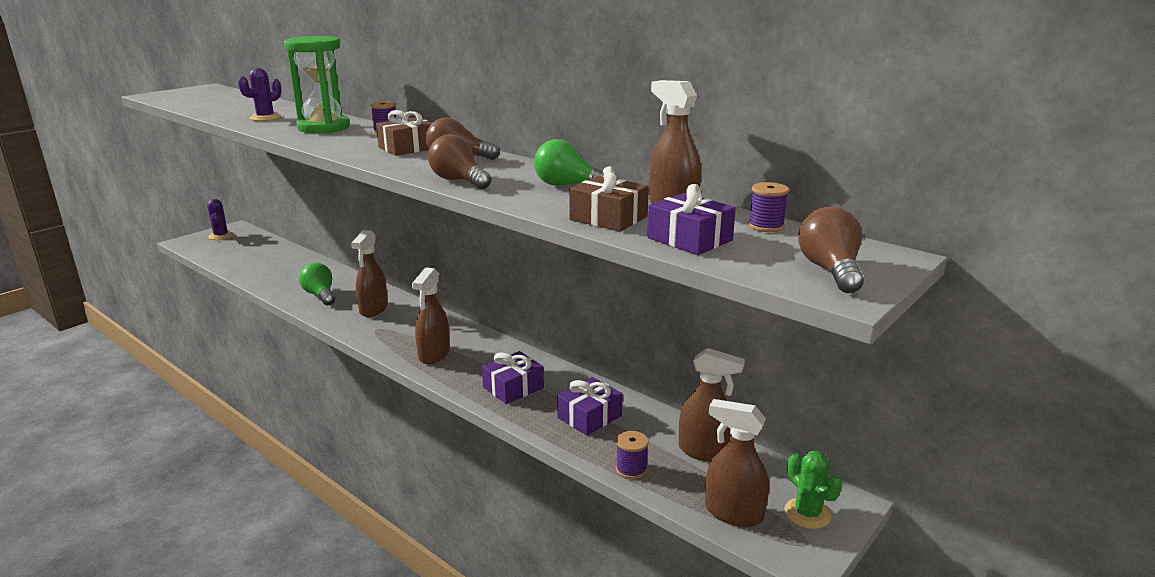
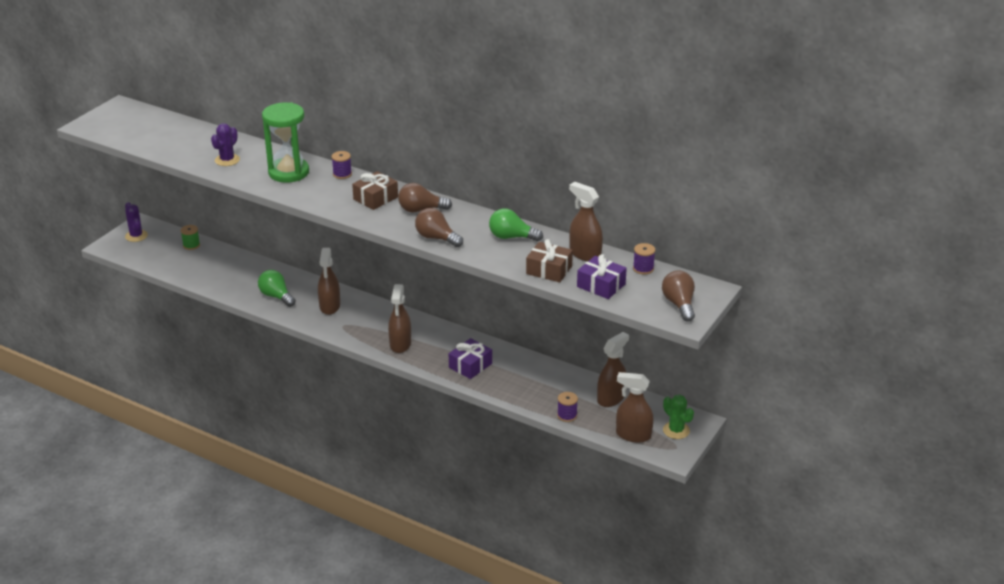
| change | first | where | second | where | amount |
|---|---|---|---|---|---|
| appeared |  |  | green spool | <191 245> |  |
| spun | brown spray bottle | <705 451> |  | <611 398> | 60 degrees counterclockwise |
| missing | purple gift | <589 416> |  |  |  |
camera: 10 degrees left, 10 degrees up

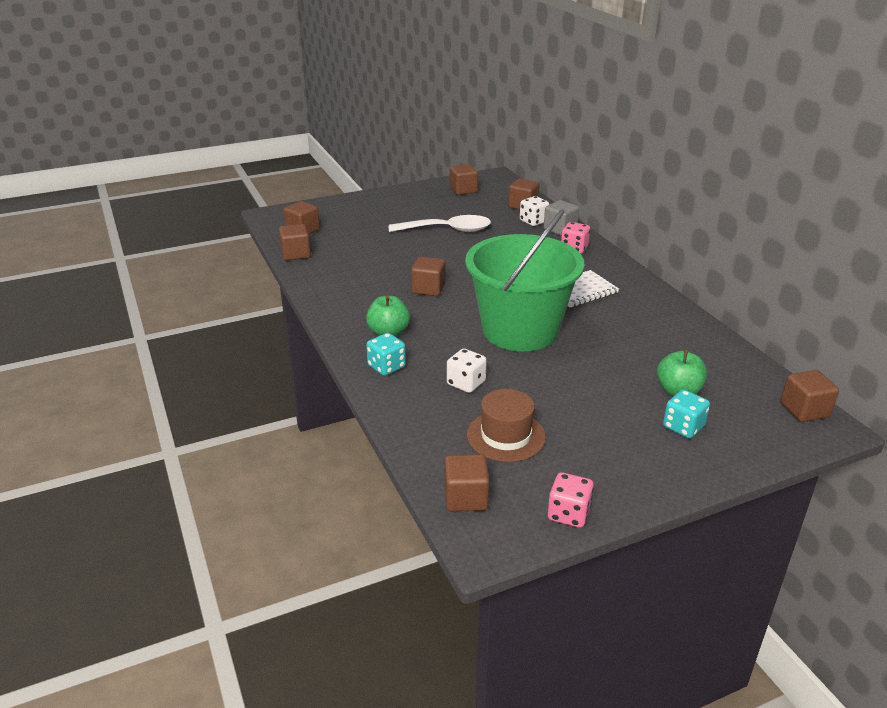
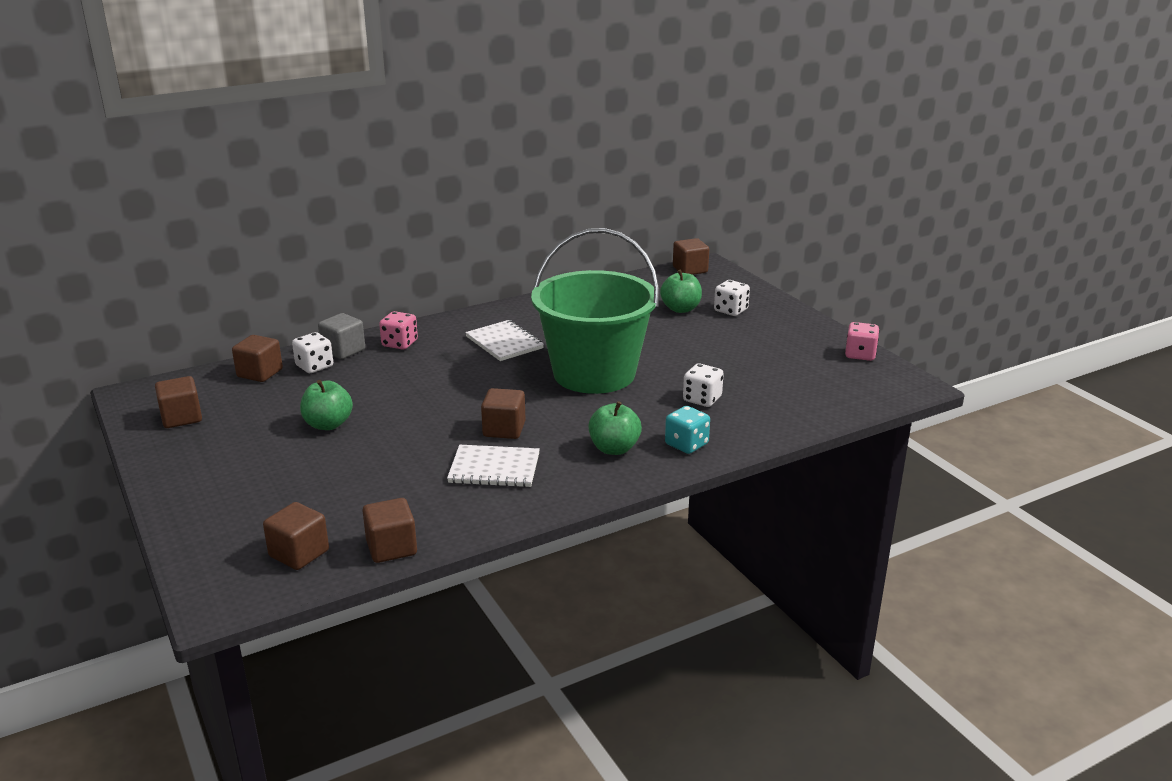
| change | first | where | second | where | amount |
|---|---|---|---|---|---|
| exchanged | white spoon | <447 230> | green apple | <328 424> |  |
| appeared |  |  | white notebook | <494 468> |  |
| colour | turquoise dice | <683 427> | white dice | <730 310> |  |
| missing | brown cube | <466 498> |  |  |  |
| missing | brown hat | <506 436> |  |  |  |
camera: 95 degrees left, 5 degrees down

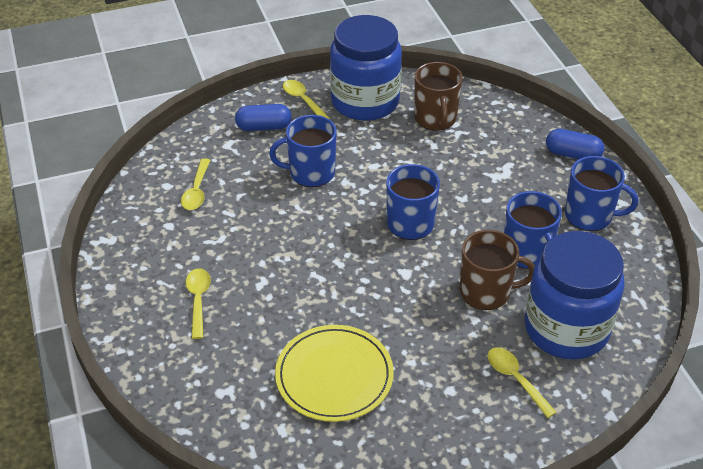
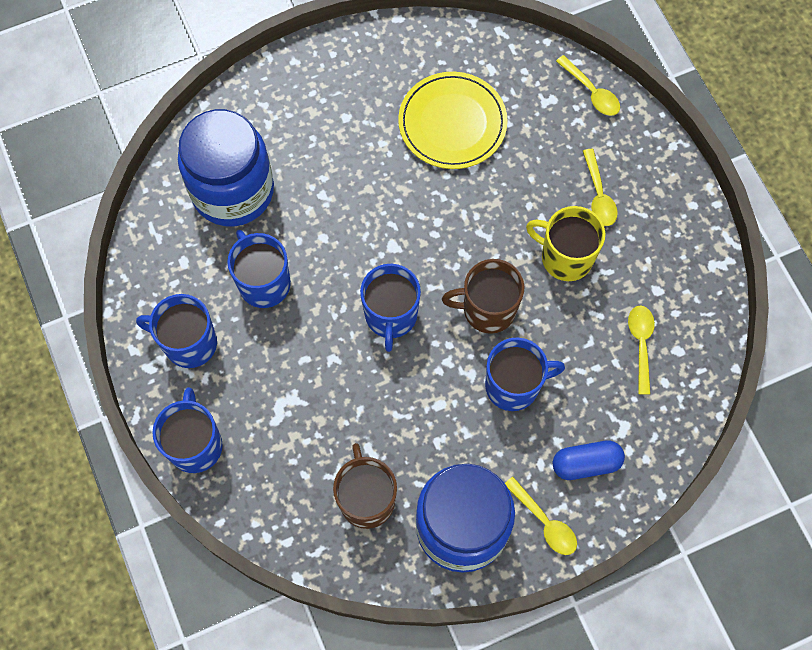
| change | first | where | second | where | amount |
|---|---|---|---|---|---|
| exchanged | blue capsule | <572 154> | blue mug | <195 444> |  |
| relocated | brown mug | <486 292> |  | <487 309> |  |
| appeared |  |  | yellow mug | <565 257> |  |
| relocated | yellow spoon | <516 379> |  | <591 92> |  |
camera: 175 degrees right, 25 degrees up

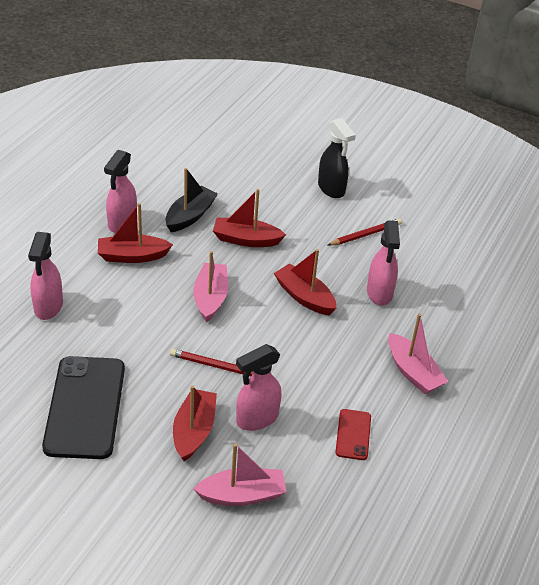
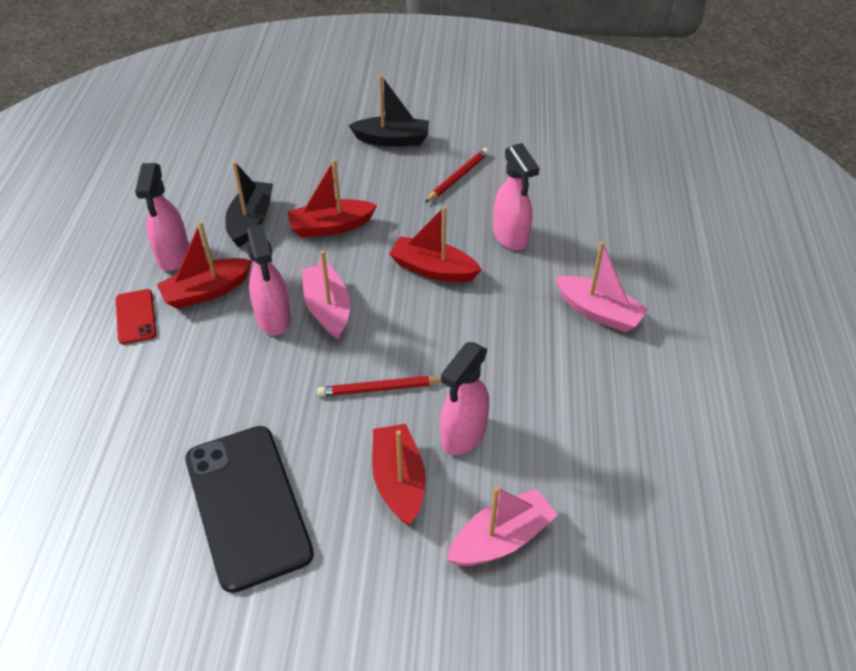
| change | first | where | second | where | amount |
|---|---|---|---|---|---|
| relocated | red phone | <353 434> |  | <136 317> |  |
| relocated | pink spray bottle | <48 307> |  | <273 318> |  |
| exchanged | black spray bottle | <331 189> | black boat | <392 140> |  |
camera: 20 degrees left, 5 degrees up

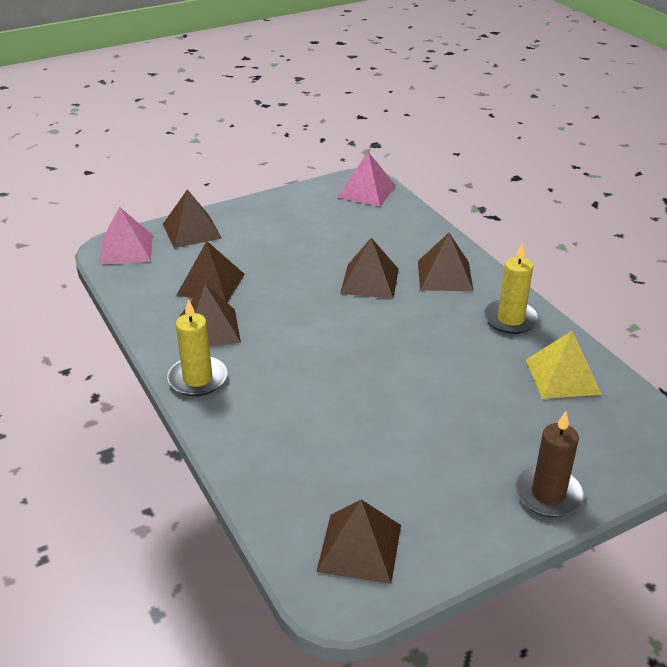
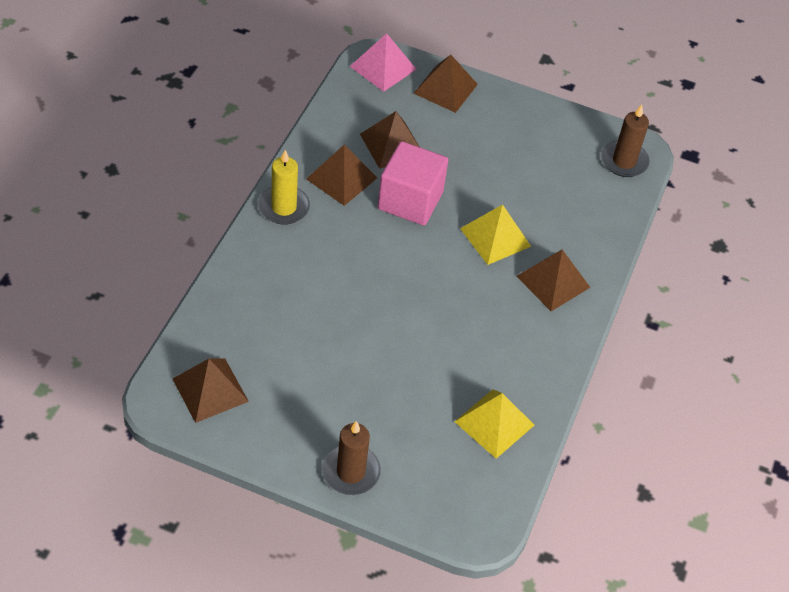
| change | first | where | second | where | amount |
|---|---|---|---|---|---|
| appeared |  |  | pink cube | <410 200> |  |
| colour | brown pyramid | <369 281> | yellow pyramid | <495 237> |  |
| exchanged | pink pyramid | <366 191> | brown candle | <624 161> |  |
| missing | yellow candle | <510 319> |  |  |  |
camera: 45 degrees right, 15 degrees up

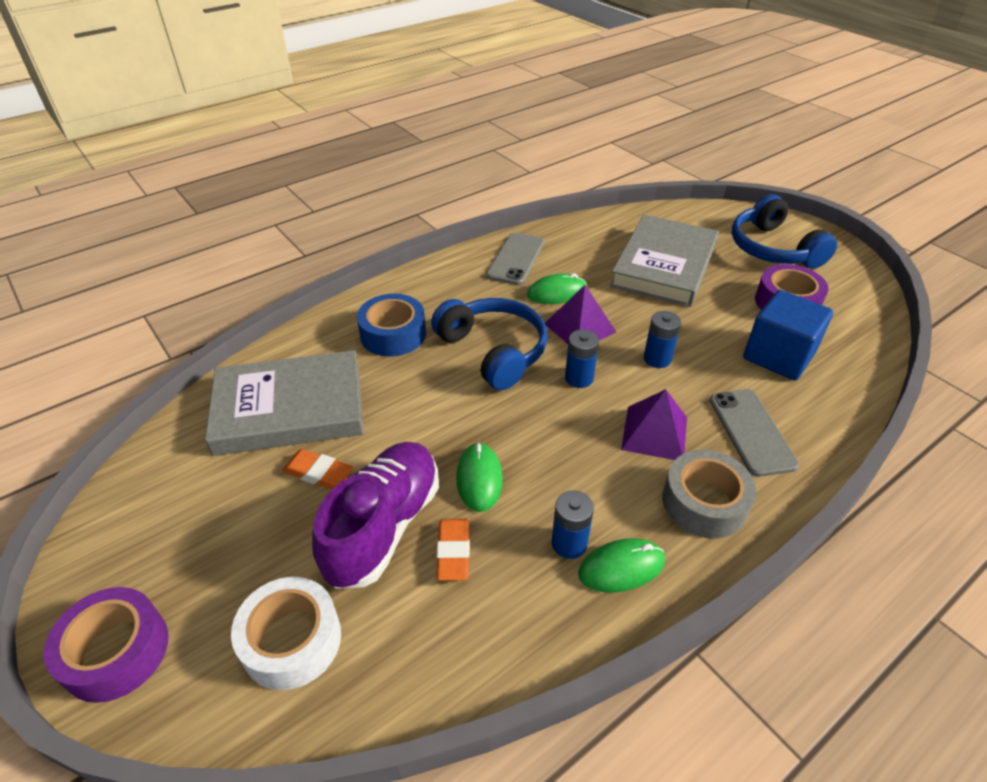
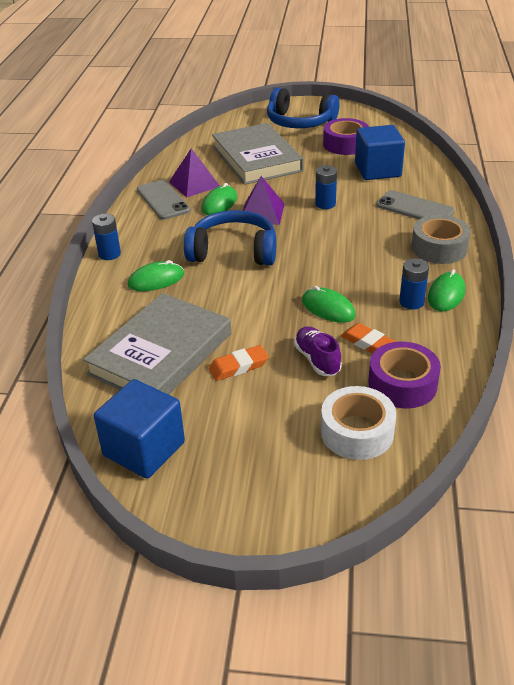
| change | first | where | second | where | amount |
|---|---|---|---|---|---|
| relocated | blue battery | <579 378> |  | <109 254> |  |
| appeared |  |  | blue cube | <144 449> |  |
| exchanged | blue tape | <393 334> | green mouse | <156 280> |  |
| relocated | purple pyramid | <654 433> |  | <194 184> |  |
| size | purple shoe | <384 526> |  | <317 360> | x0.54 |
| relocated | purple tape | <116 651> |  | <402 384> |  |
camera: 45 degrees left, 5 degrees down

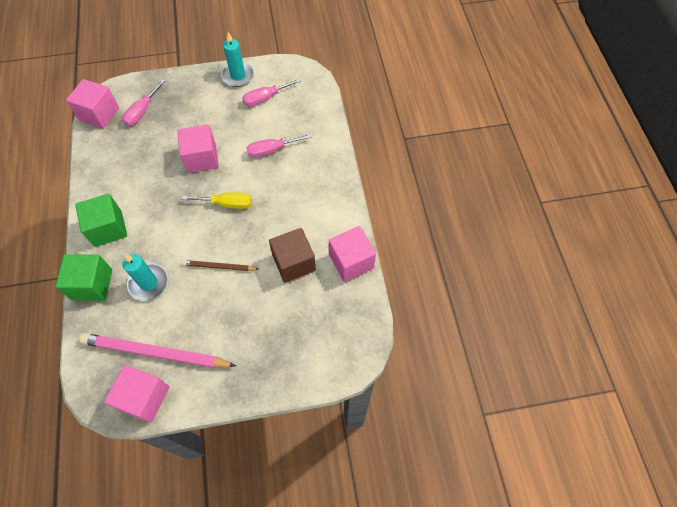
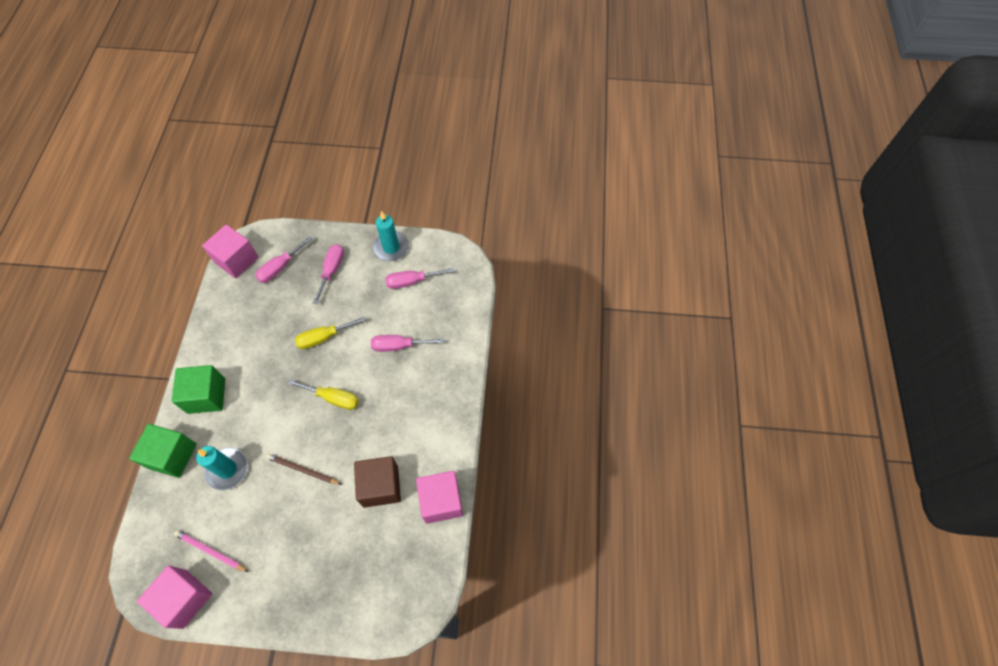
| change | first | where | second | where | amount |
|---|---|---|---|---|---|
| size | pink pencil | <156 353> |  | <211 551> | x0.52 |
| exchanged | pink cube | <201 158> | yellow screwdriver | <324 337> |  |
| appeared |  |  | pink screwdriver | <332 270> |  |
camera: 15 degrees right, 0 degrees up

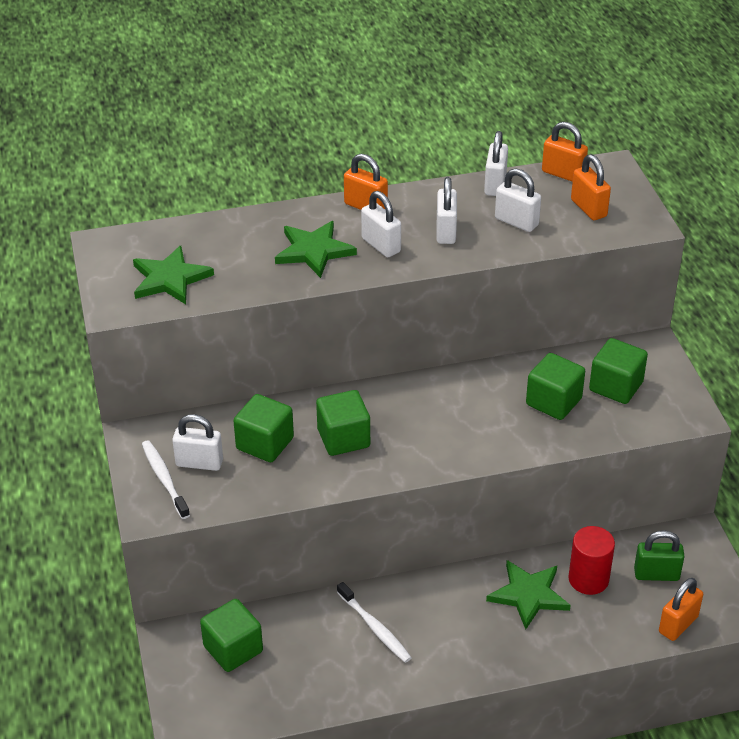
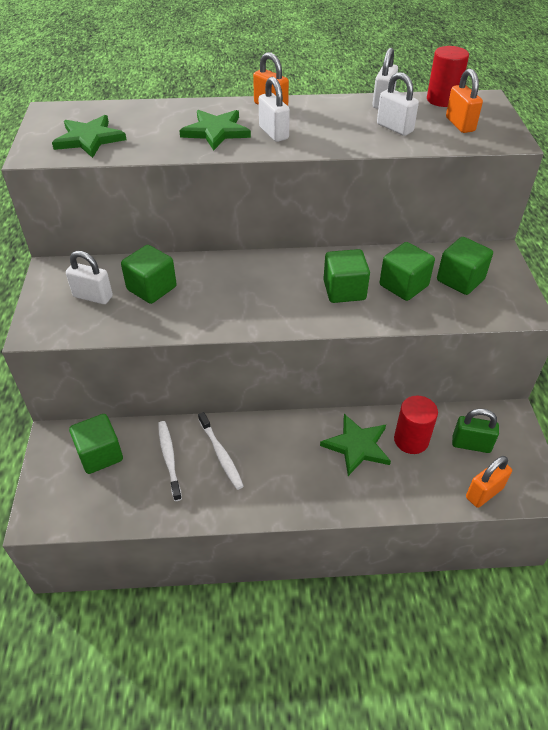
| change | first | where | second | where | amount |
|---|---|---|---|---|---|
| relocated | white toothbrush | <164 479> |  | <169 459> |  |
| relocated | green cube | <343 438> |  | <344 290> |  |
| exchanged | orange padlock | <563 174> | red cylinder | <442 100> |  |
| missing | white padlock | <446 231> |  |  |  |
camera: 10 degrees right, 5 degrees up

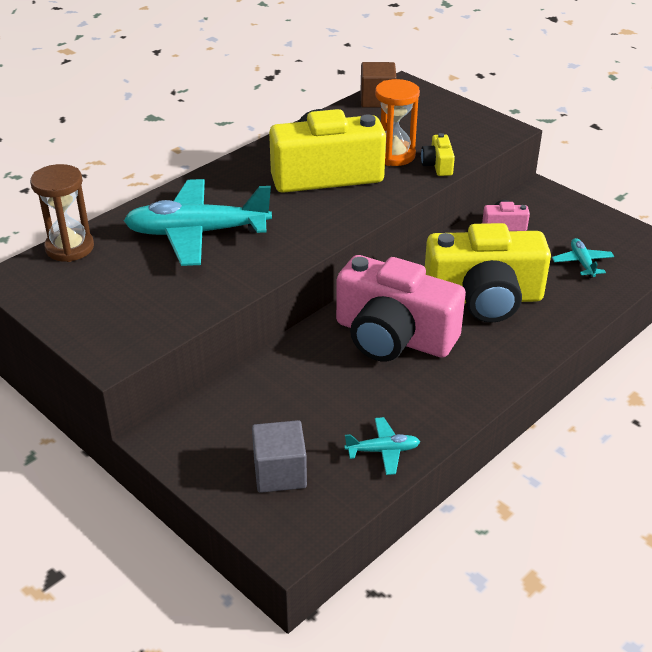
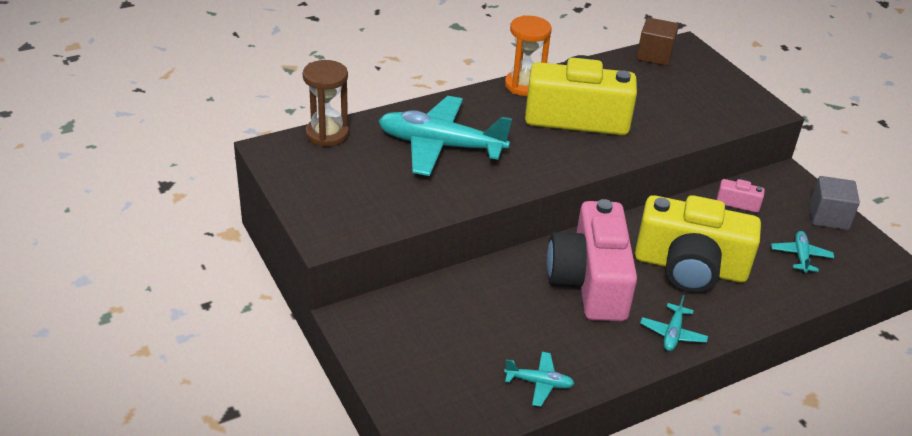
| change | first | where | second | where | amount |
|---|---|---|---|---|---|
| relocated | orange hourglass | <394 155> |  | <524 85> |  |
| spun | pink camera | <393 336> |  | <590 282> | 45 degrees clockwise |
| appeared |  |  | turquoise plane | <672 333> |  |
| relocated | grey cube | <280 473> |  | <828 217> |  |
| missing | yellow camera | <437 165> |  |  |  |
camera: 15 degrees right, 0 degrees up

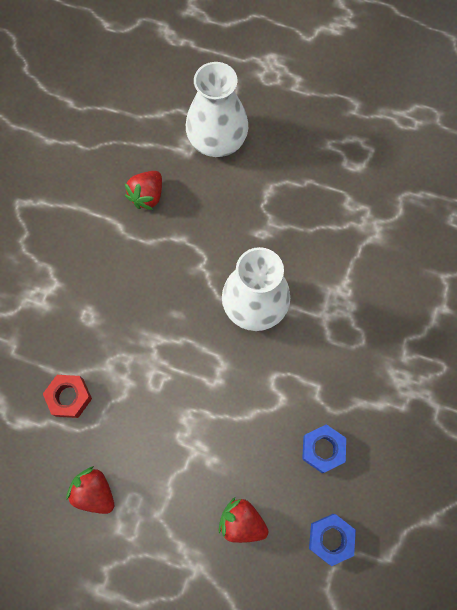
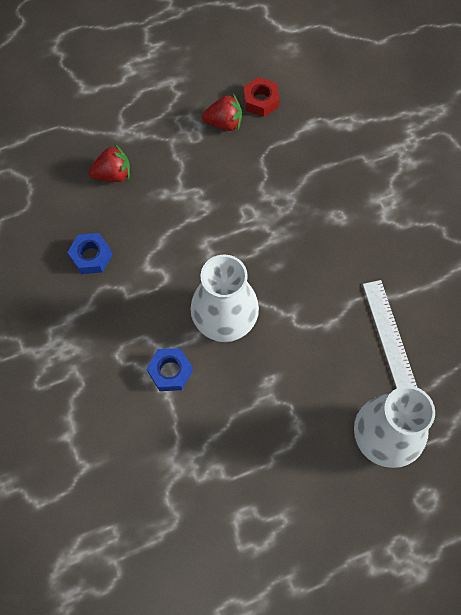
| change | first | where | second | where | amount |
|---|---|---|---|---|---|
| relocated | blue nut | <330 538> |  | <170 371> |  |
| relocated | red nut | <69 397> |  | <260 101> |  |
| exchanged | red strawberry | <147 196> | white ruler | <389 337> |  |
camera: 140 degrees right, 5 degrees down

